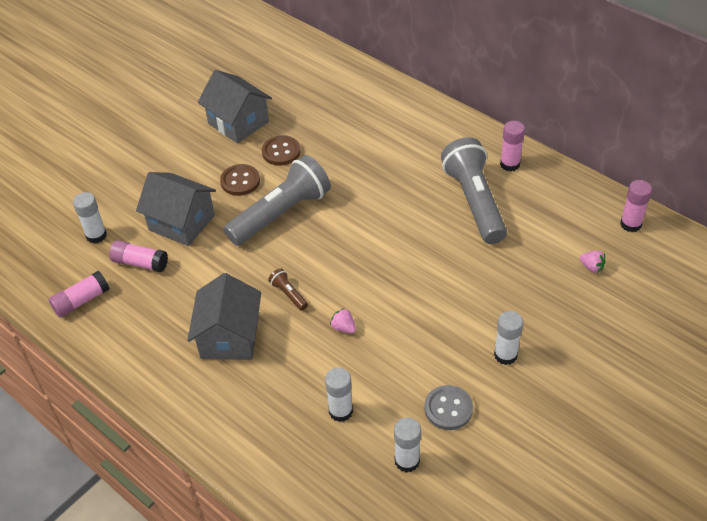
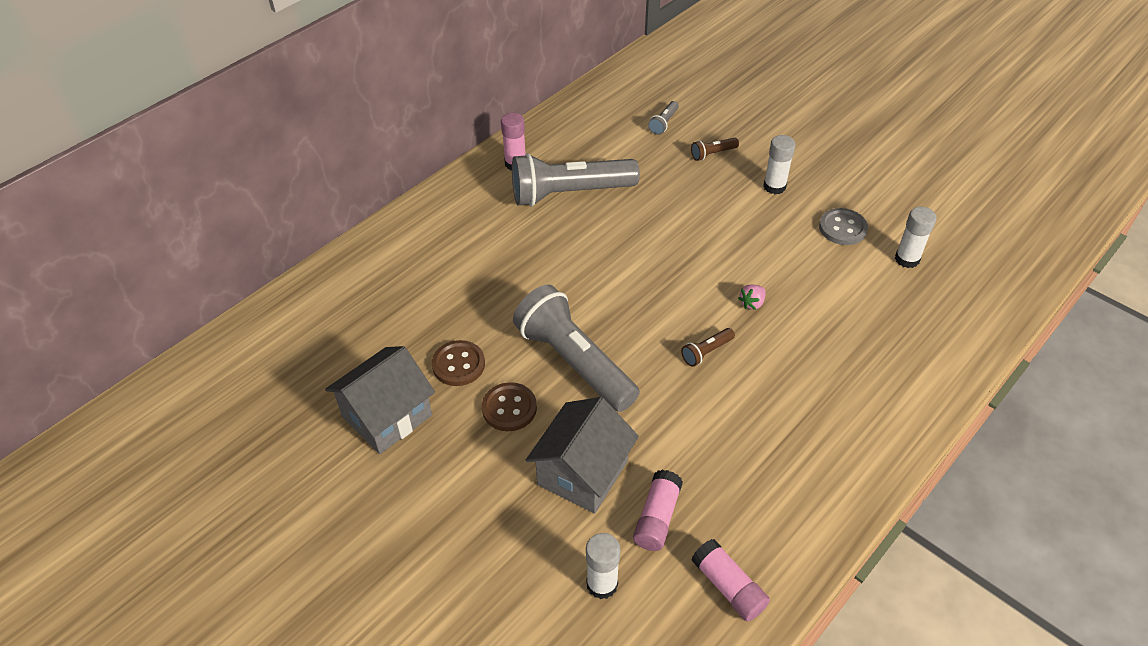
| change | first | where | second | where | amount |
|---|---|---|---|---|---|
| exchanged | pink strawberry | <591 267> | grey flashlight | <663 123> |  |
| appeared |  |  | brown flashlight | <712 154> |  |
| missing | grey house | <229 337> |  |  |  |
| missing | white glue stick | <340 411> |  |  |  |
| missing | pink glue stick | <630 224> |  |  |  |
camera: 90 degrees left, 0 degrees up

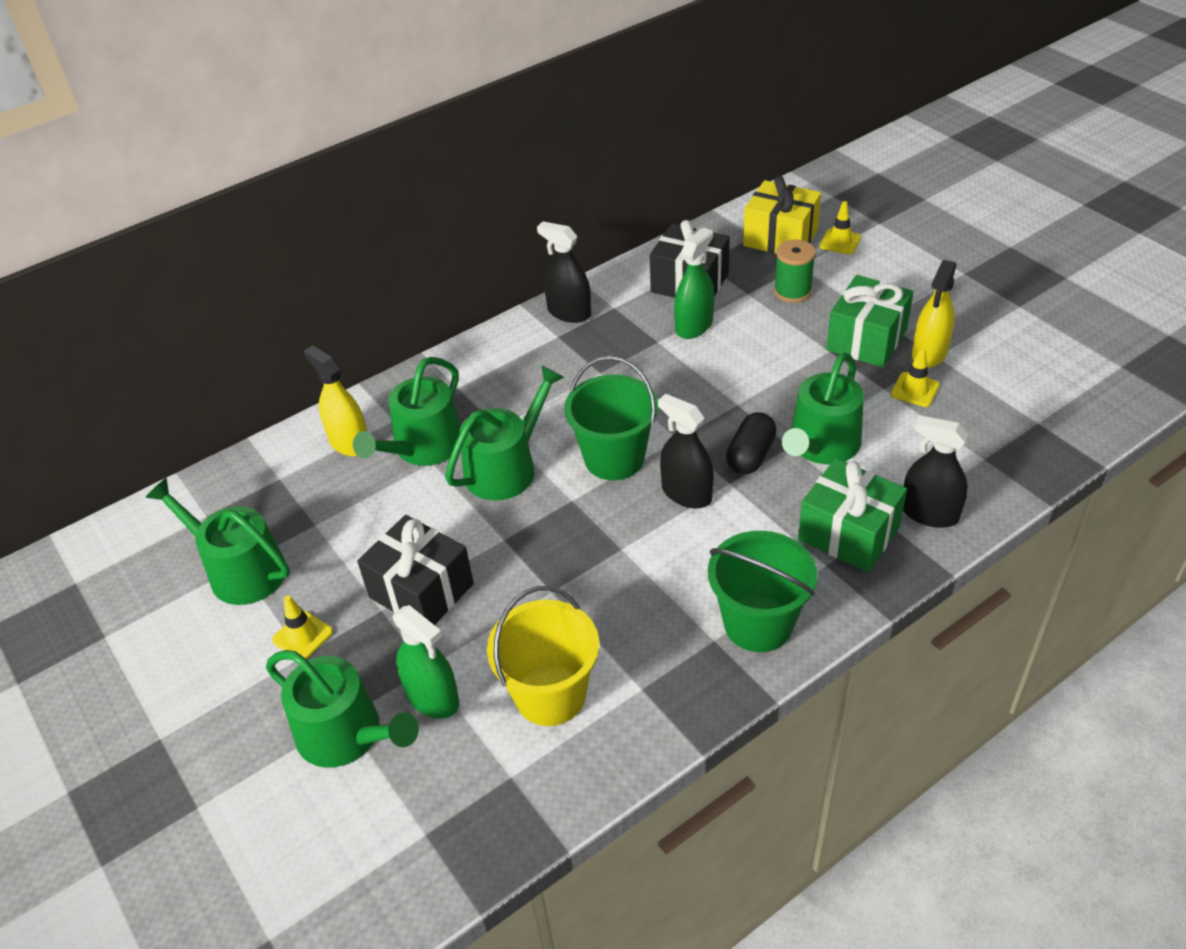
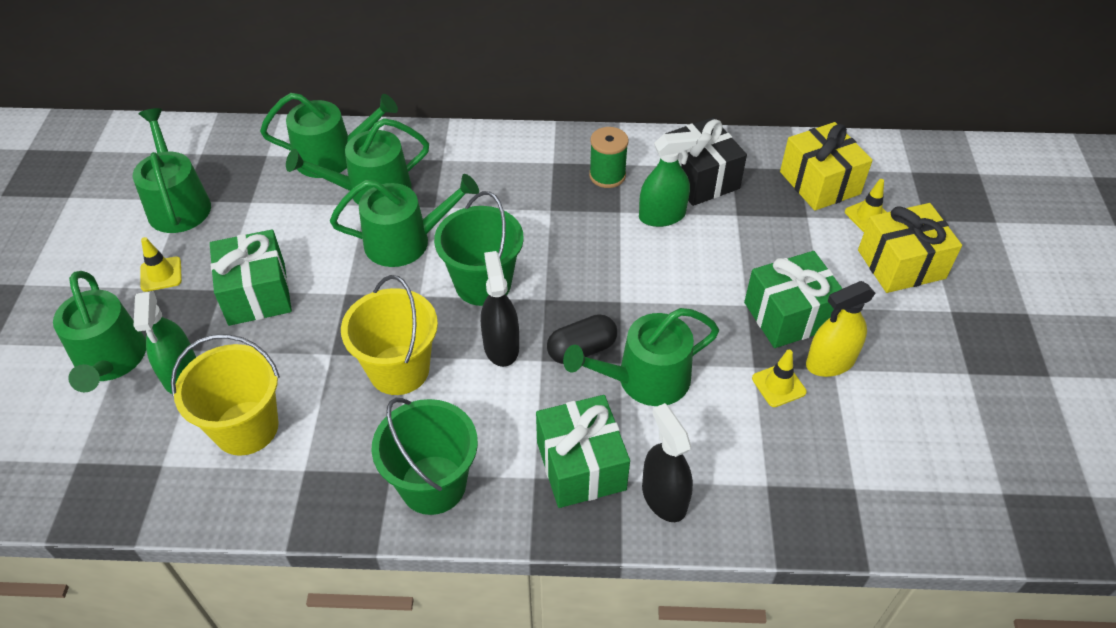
| change | first | where | second | where | amount |
|---|---|---|---|---|---|
| colour | black gift | <421 590> | green gift | <257 293> |  |
| exchanged | yellow spray bottle | <349 442> | green watering can | <332 157> |  |
| appeared |  |  | yellow bucket | <399 370> |  |
| relocated | green spool | <792 291> |  | <607 175> |  |
| appeared |  |  | yellow gift | <901 264> |  |
| missing | black spray bottle | <569 312> |  |  |  |
camera: 35 degrees right, 5 degrees up

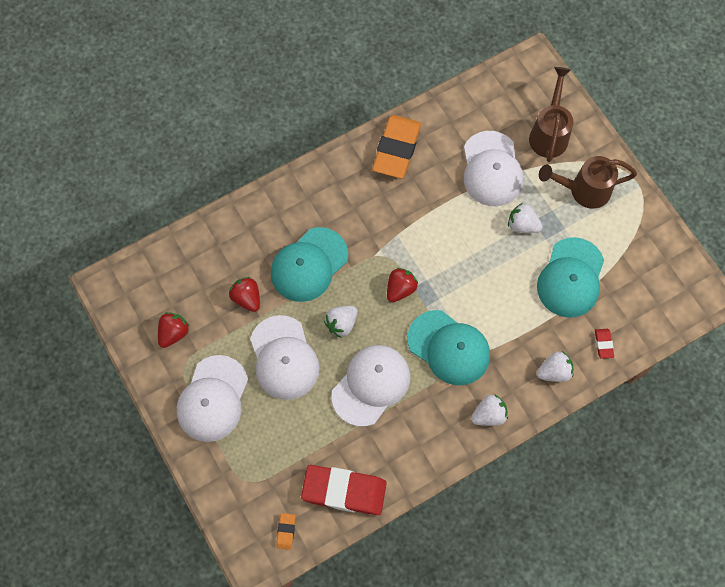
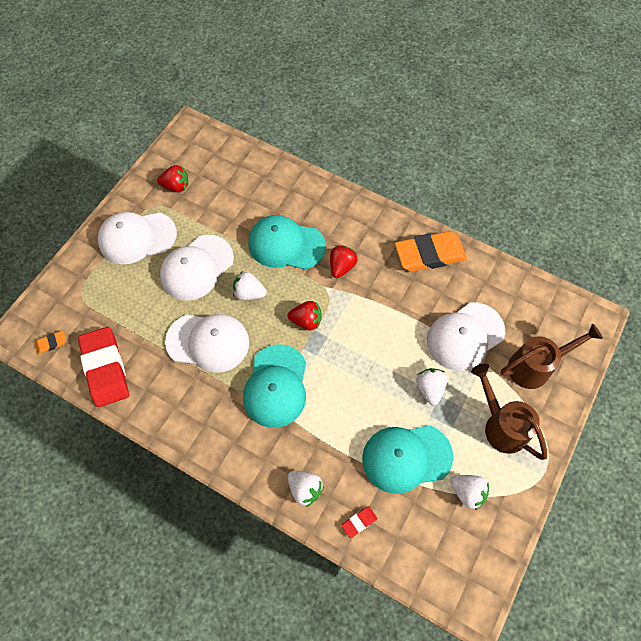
| change | first | where | second | where | amount |
|---|---|---|---|---|---|
| relocated | red strawberry | <247 298> |  | <341 267> |  |
| relocated | white strawberry | <489 415> |  | <467 492> |  |
camera: 60 degrees right, 5 degrees down

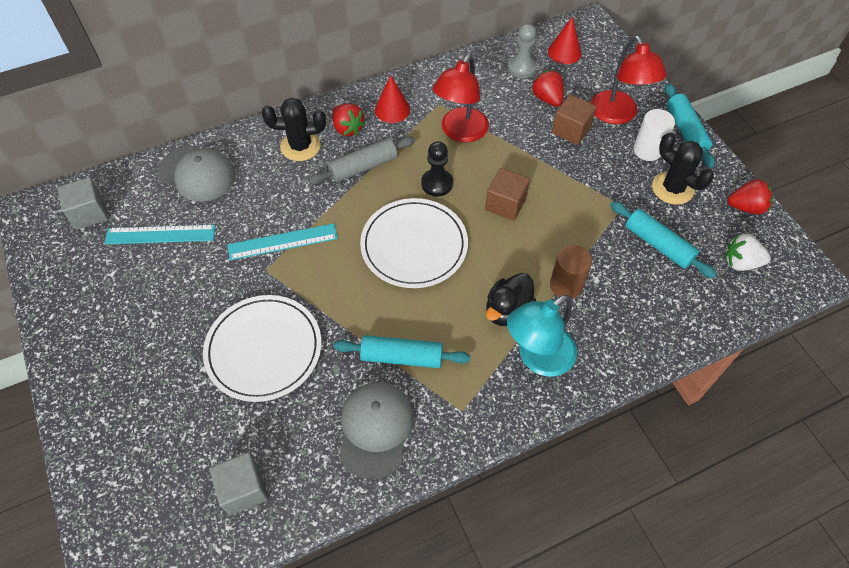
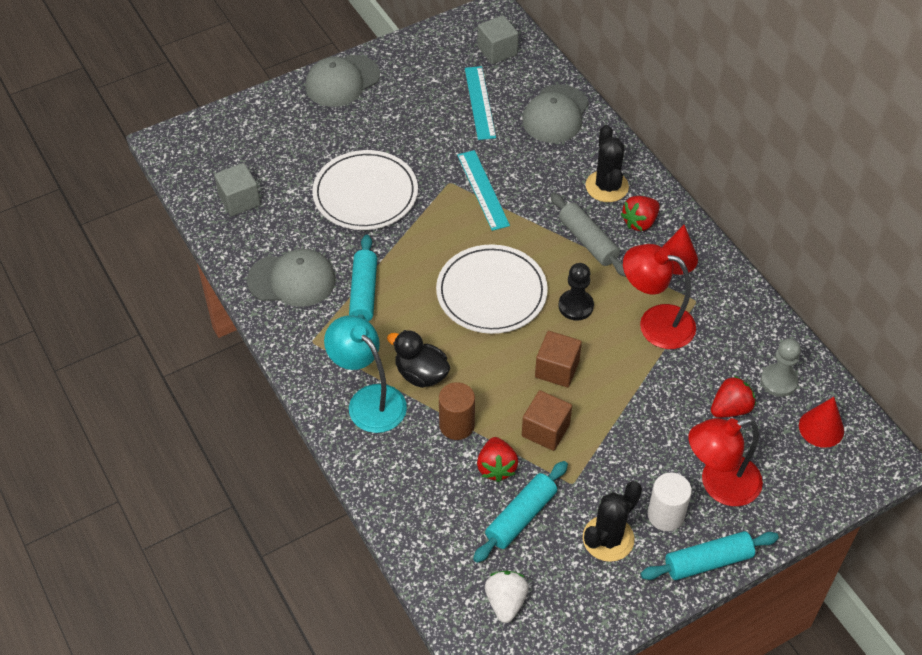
| change | first | where | second | where | amount |
|---|---|---|---|---|---|
| appeared |  |  | grey cap | <342 81> |  |
| relocated | red strawberry | <746 207> |  | <496 467> |  |
| relocated | brown cube | <571 130> |  | <545 430> |  |
camera: 85 degrees right, 5 degrees down

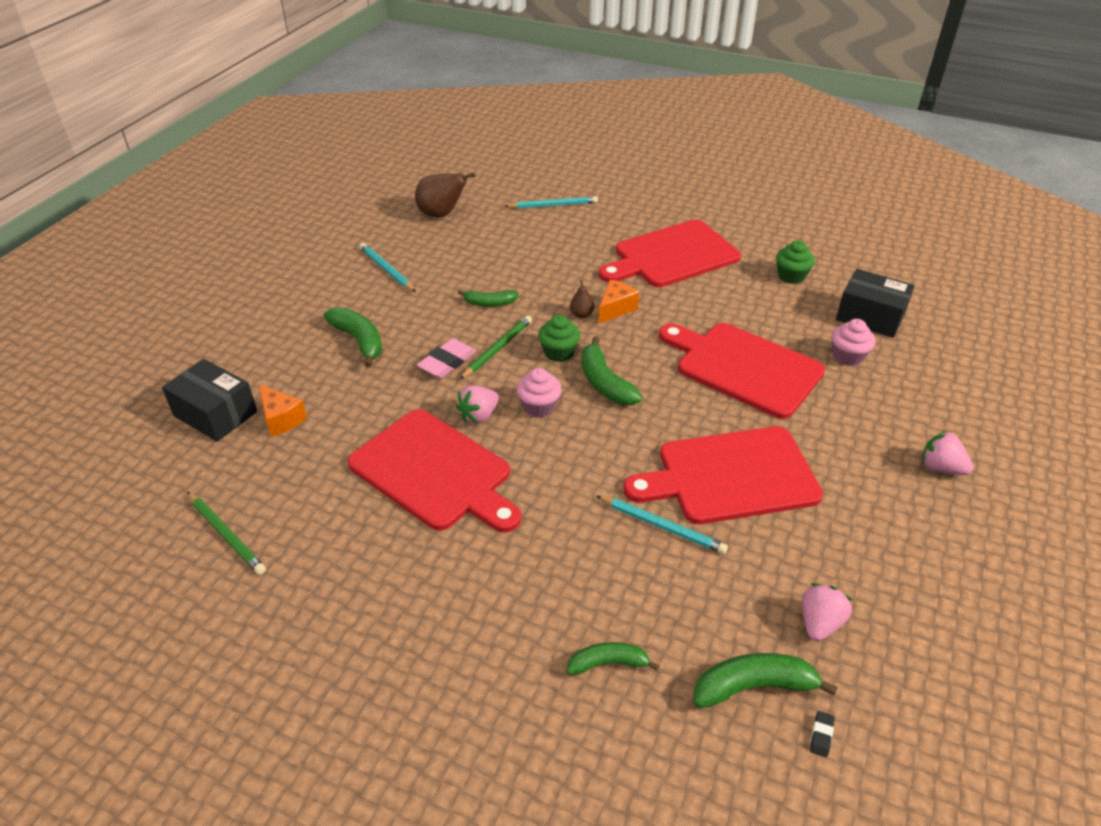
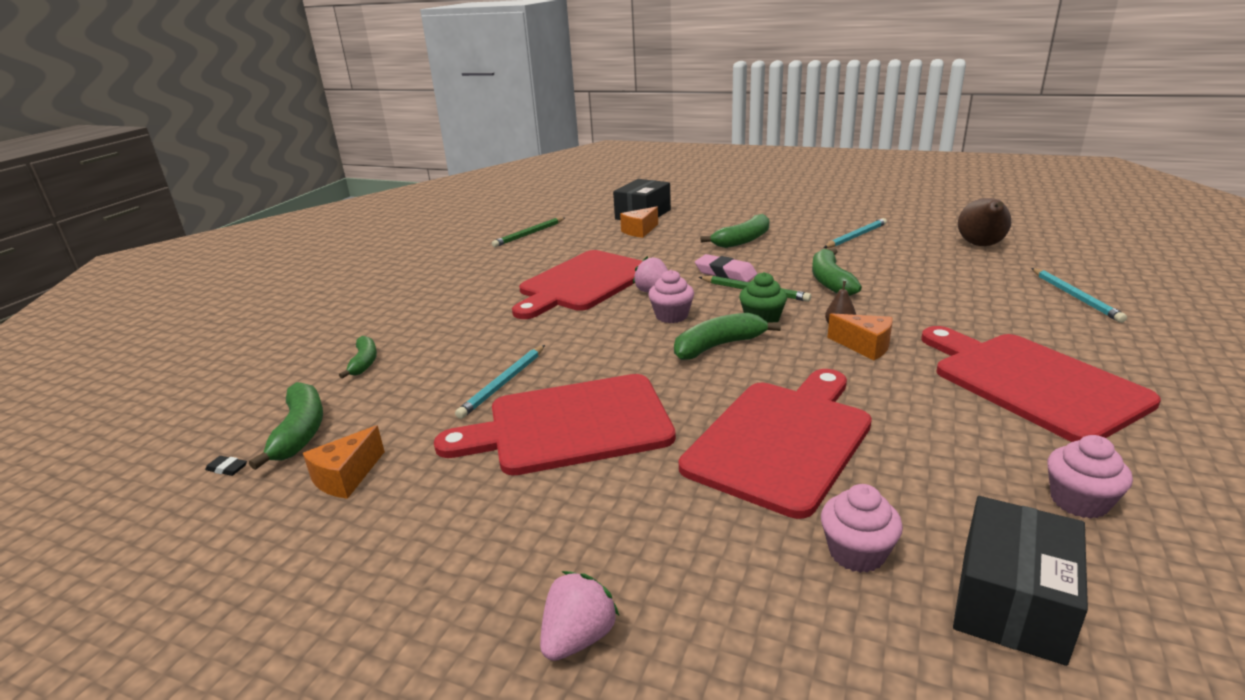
| change | first | where | second | where | amount |
|---|---|---|---|---|---|
| exchanged | pink strawberry | <819 623> | orange cheese | <346 477> |  |
| spun | red cutting board | <731 476> |  | <570 425> | 90 degrees counterclockwise |
| size | green banana | <489 303> |  | <830 281> | x1.54 |
| colour | green cupcake | <791 276> | pink cupcake | <1079 501> |  |
camera: 90 degrees right, 15 degrees down

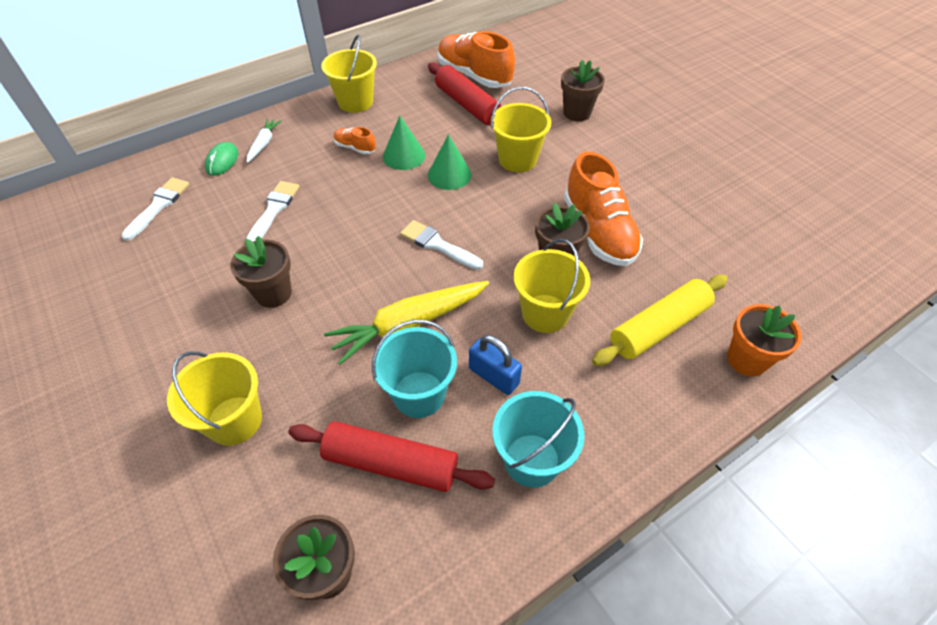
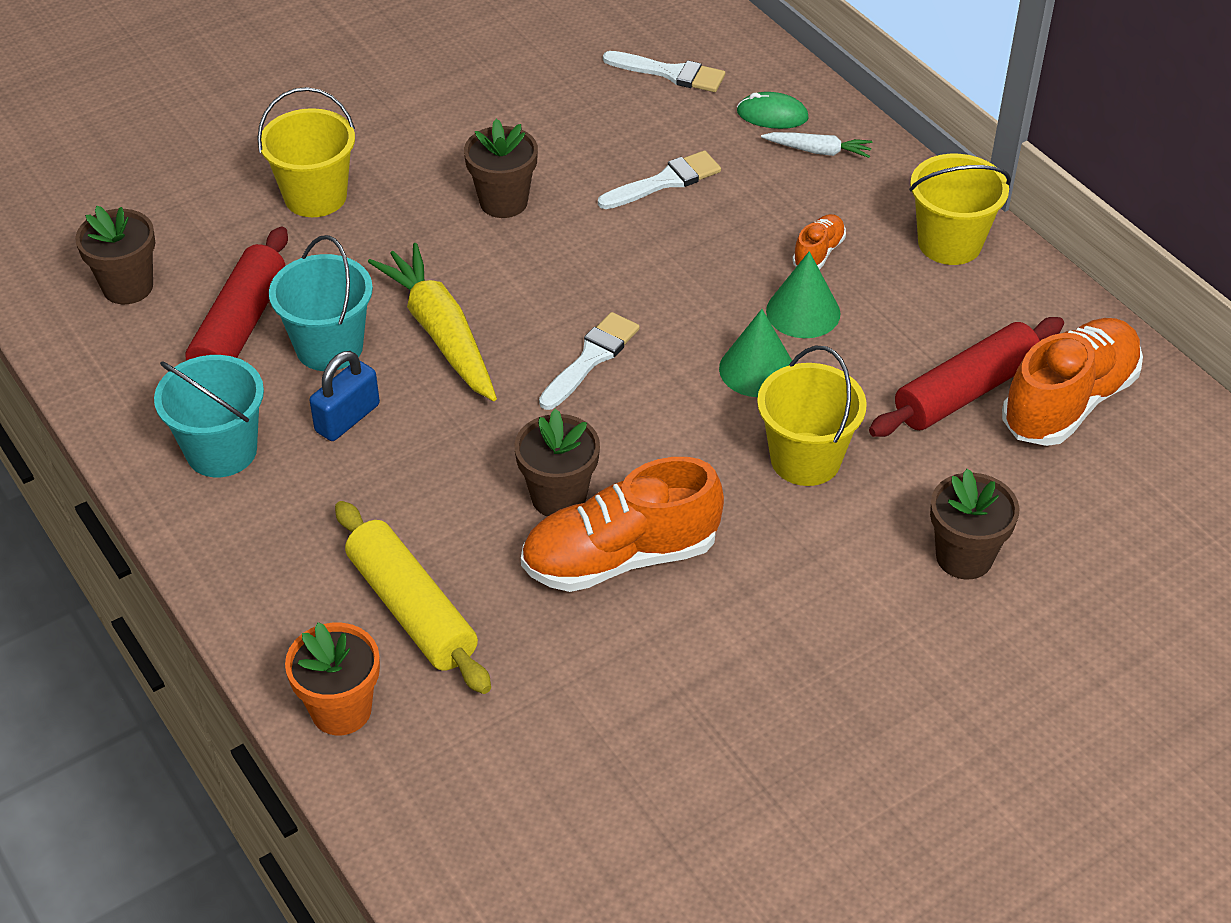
| change | first | where | second | where | amount |
|---|---|---|---|---|---|
| spun | white brush | <274 210> |  | <665 181> | 45 degrees counterclockwise |
| missing | yellow bucket | <545 313> |  |  |  |
camera: 90 degrees right, 5 degrees down

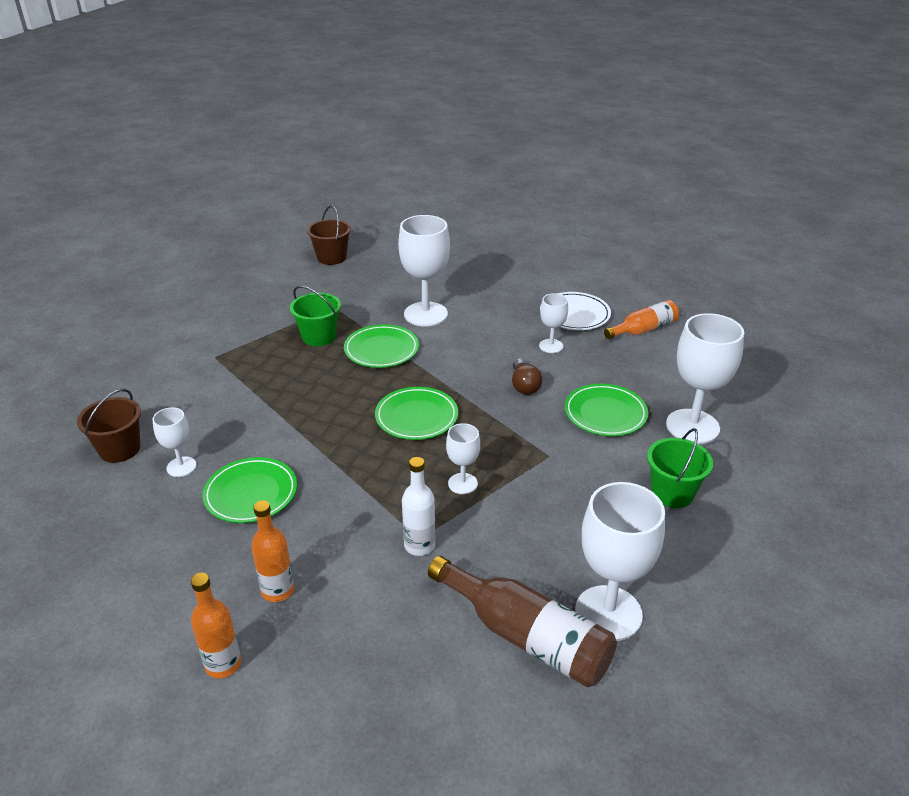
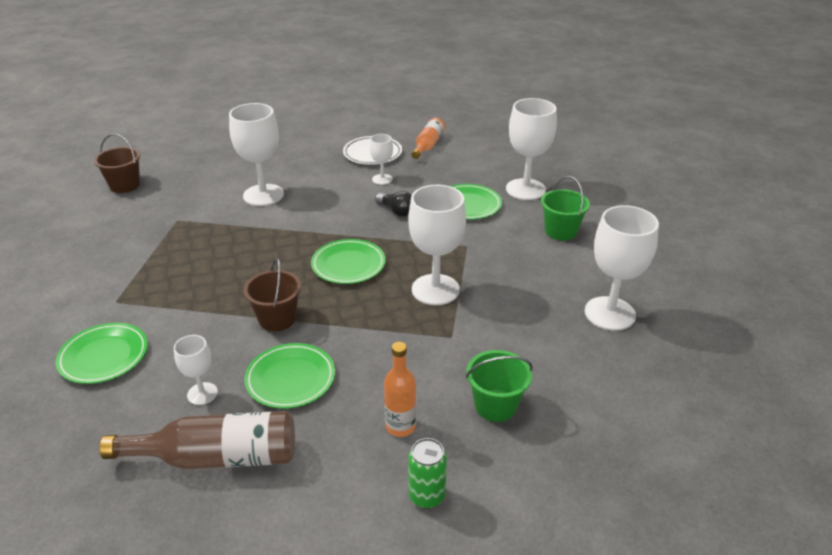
| change | first | where | second | where | amount |
|---|---|---|---|---|---|
| relocated | green plate | <381 350> |  | <104 356> |  |
| relocated | brown bottle | <526 636> |  | <217 457> |  |
| relocated | brown bucket | <119 449> |  | <277 319> |  |
| colour | brown light bulb | <524 385> | black light bulb | <396 211> |  |
| size | white goblet | <462 483> |  | <435 290> | x1.91 |
| exchanged | orange bottle | <223 664> | green can | <427 496> |  |
| relocated | green bucket | <319 337> |  | <495 405> |  |
| missing | white bottle | <419 545> |  |  |  |
camera: 40 degrees left, 0 degrees up

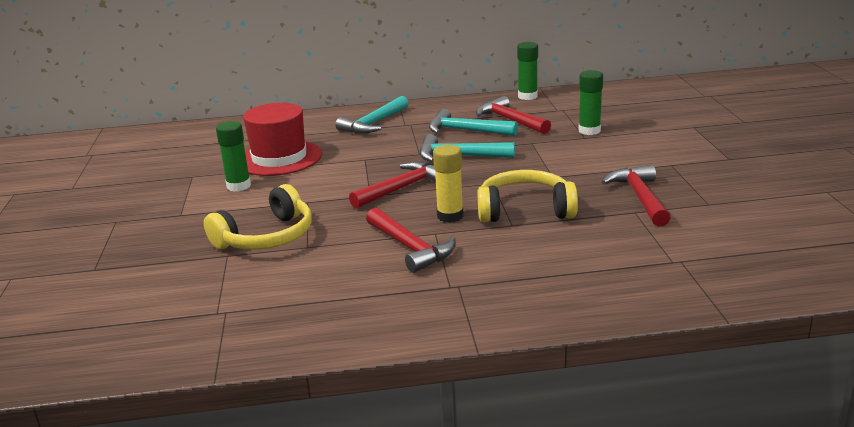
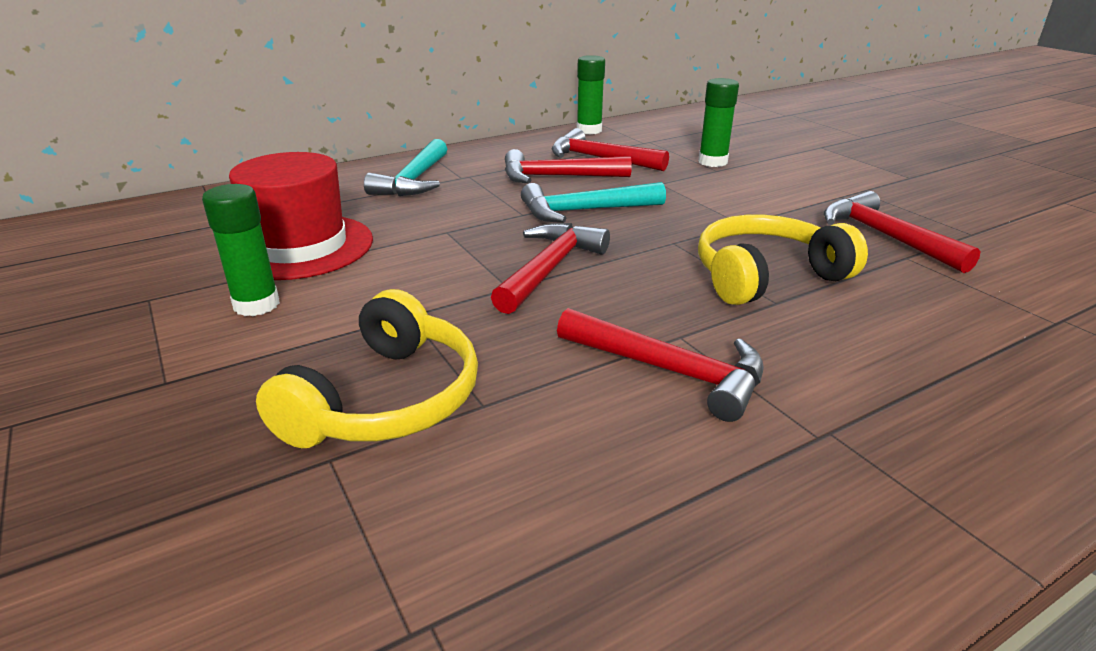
| change | first | where | second | where | amount |
|---|---|---|---|---|---|
| colour | turquoise hammer | <466 131> | red hammer | <557 177> |  |
| missing | yellow glue stick | <450 216> |  |  |  |
camera: 25 degrees left, 5 degrees up

